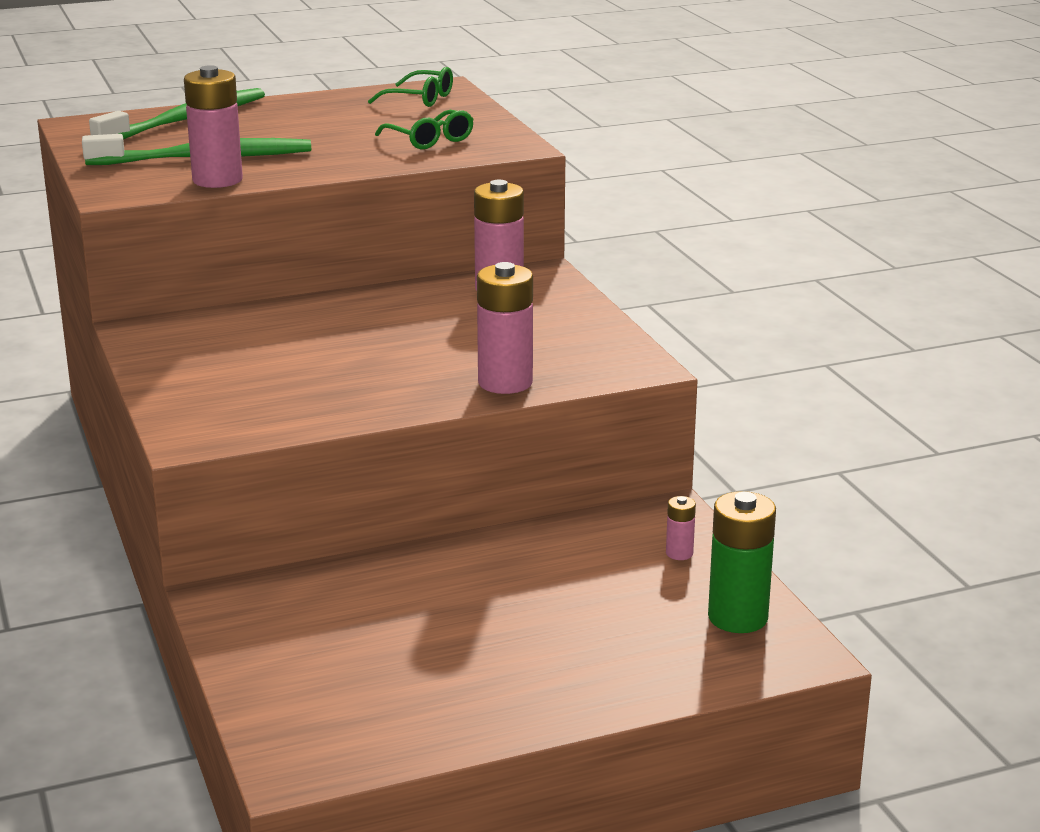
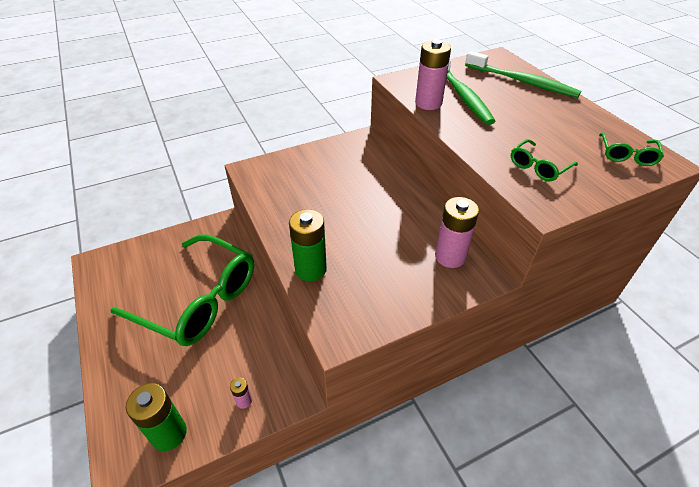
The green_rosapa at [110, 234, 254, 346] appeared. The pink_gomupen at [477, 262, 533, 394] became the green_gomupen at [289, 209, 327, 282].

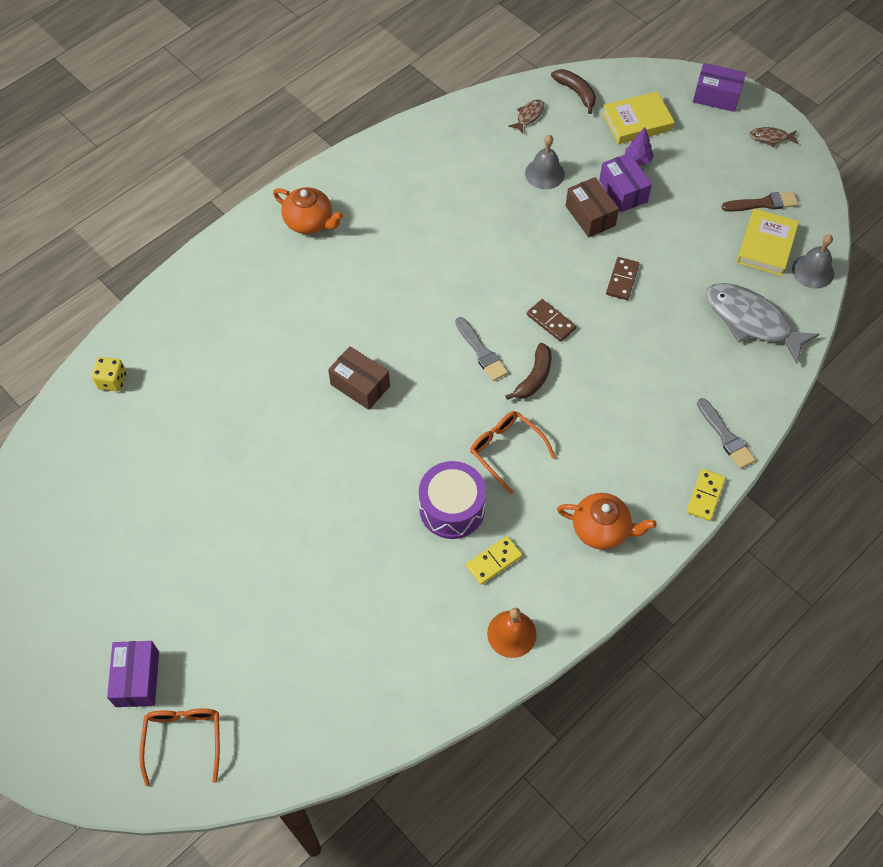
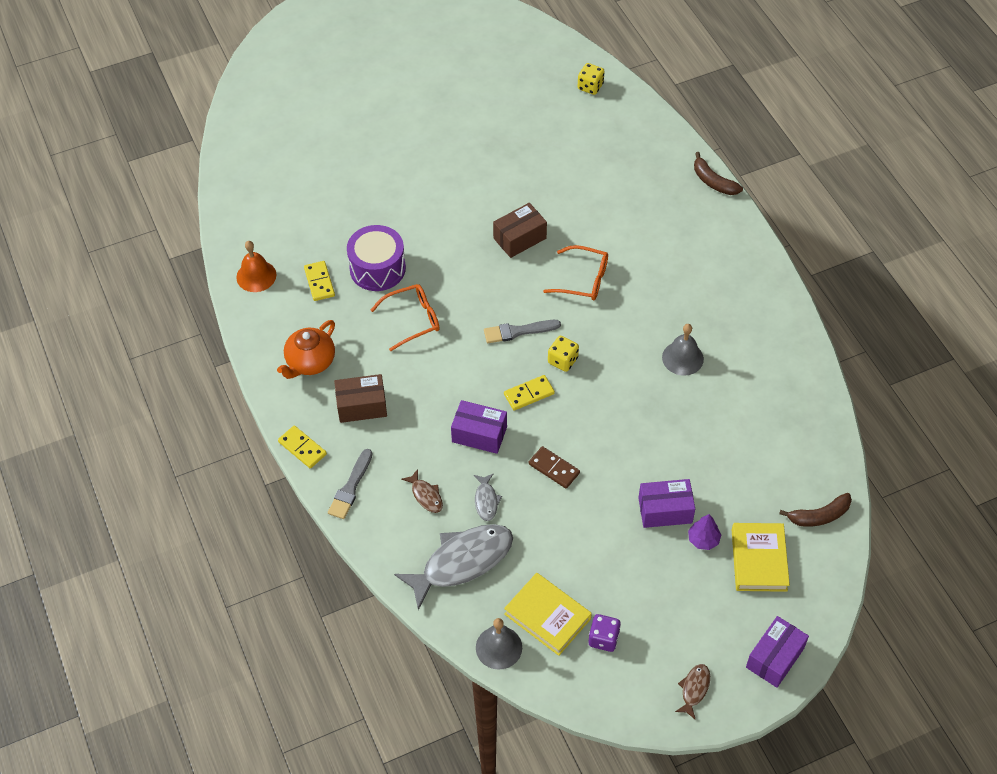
The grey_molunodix at [697, 398, 756, 469] turned 60 degrees counterclockwise. The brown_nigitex moved from [566, 177, 619, 237] to [334, 374, 387, 423]. The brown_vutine moved from [508, 99, 545, 134] to [401, 469, 443, 513]. The purple_nigitex moved from [107, 641, 159, 707] to [451, 400, 507, 454]. The grey_vutine at [474, 473, 502, 521] appeared. The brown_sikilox at [527, 299, 576, 342] became the yellow_sikilox at [504, 375, 555, 411]. The orange_rosapa moved from [139, 709, 220, 786] to [543, 245, 608, 301]. The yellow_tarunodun at [548, 336, 579, 372] appeared. The brown_molunodix at [722, 192, 798, 212] was replaced by the purple_tarunodun at [589, 614, 621, 652]. The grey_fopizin moved from [525, 135, 565, 189] to [662, 324, 704, 376]. The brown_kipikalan moved from [505, 343, 552, 400] to [694, 152, 743, 195]. The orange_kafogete at [273, 187, 344, 234] disappeared.

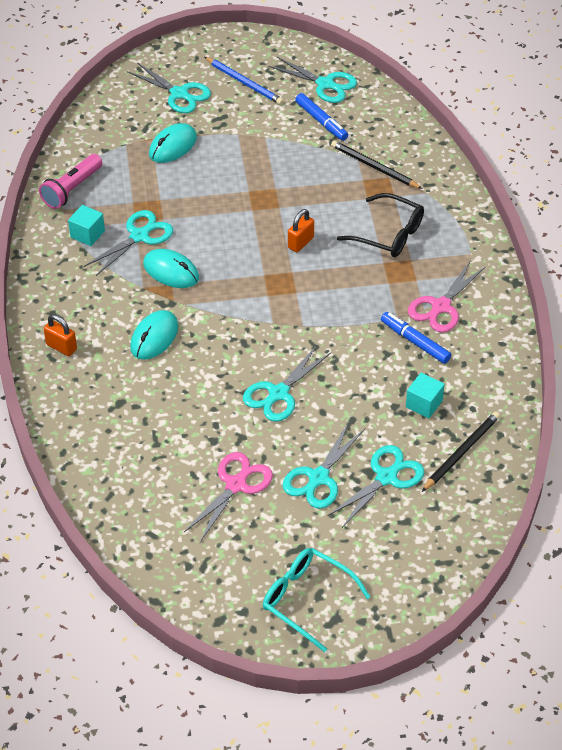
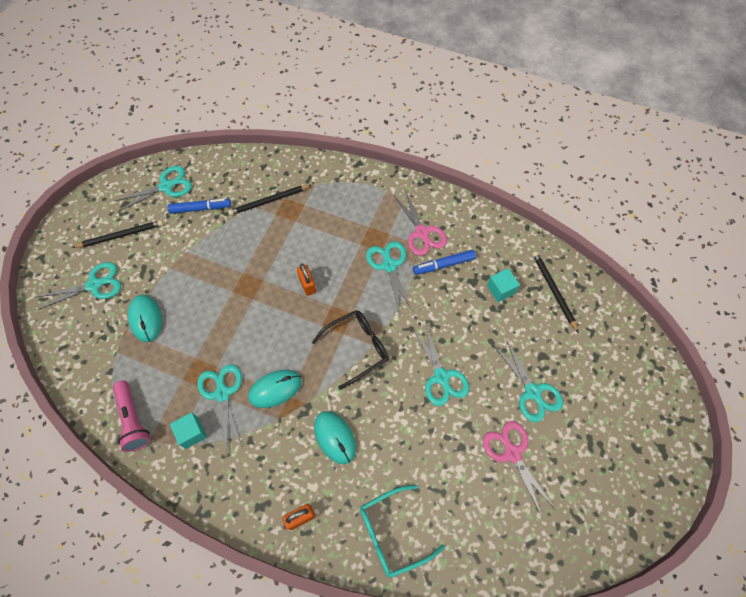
The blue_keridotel at [205, 57, 284, 105] became the black_keridotel at [72, 220, 163, 248]. The black_rosapa moved from [337, 193, 424, 257] to [312, 310, 389, 390]. The turquoise_rosapa moved from [263, 548, 370, 652] to [360, 485, 445, 578]. The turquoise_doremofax moved from [328, 445, 424, 528] to [366, 241, 413, 312].

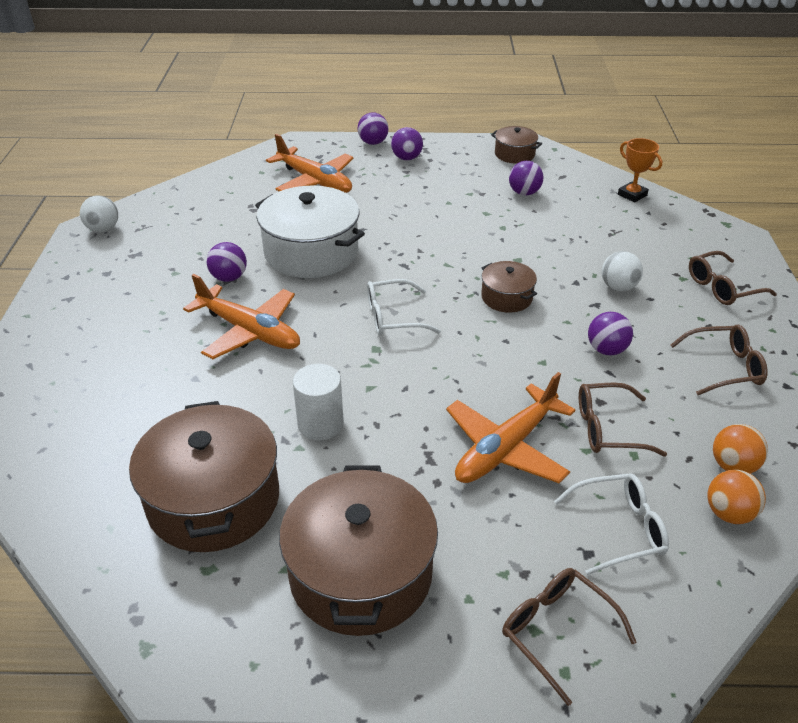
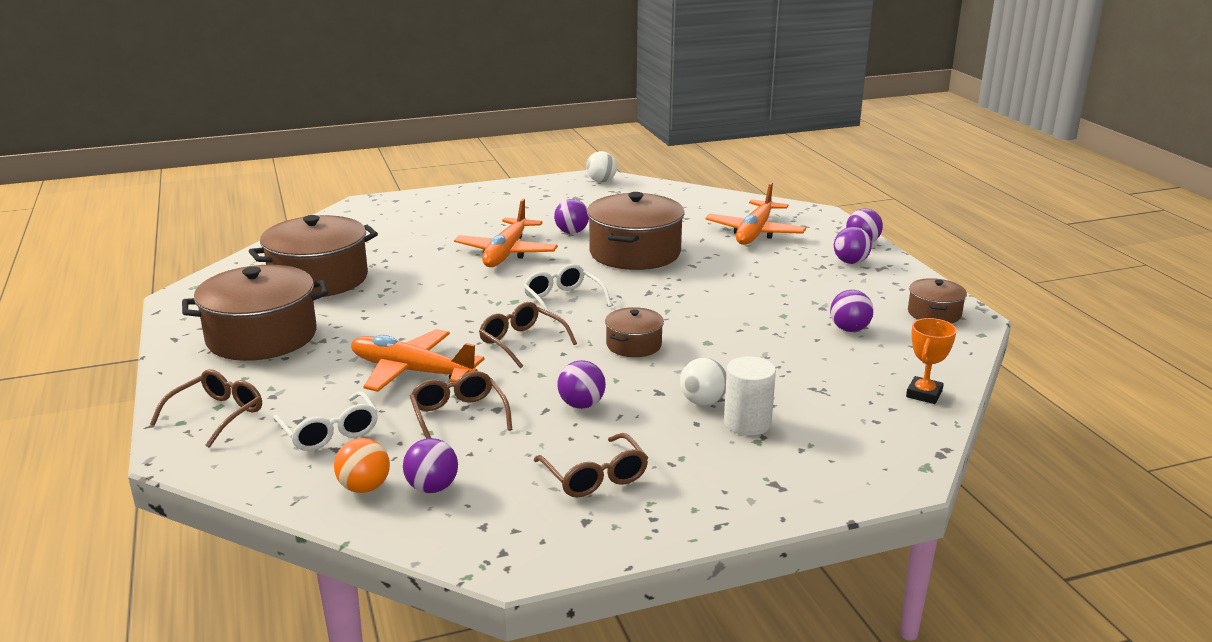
The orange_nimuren at [713, 424, 768, 474] became the purple_nimuren at [403, 438, 458, 493]. The brown_rosapa moved from [689, 251, 777, 305] to [479, 302, 577, 368]. The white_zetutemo at [255, 186, 365, 278] became the brown_zetutemo at [587, 192, 685, 270]. The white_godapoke moved from [293, 364, 344, 441] to [724, 356, 776, 435].

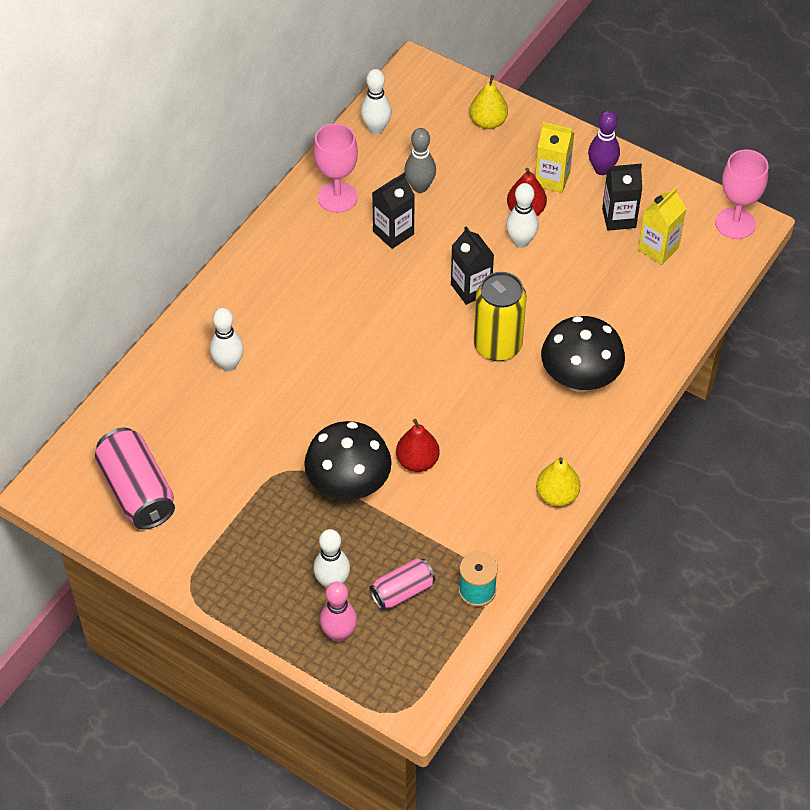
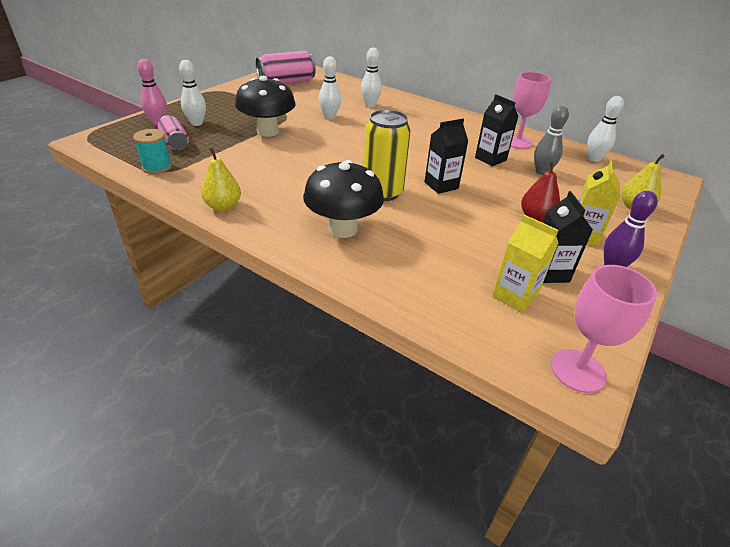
The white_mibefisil moved from [506, 183, 539, 248] to [319, 56, 341, 119]. The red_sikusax at [396, 419, 440, 472] disappeared.

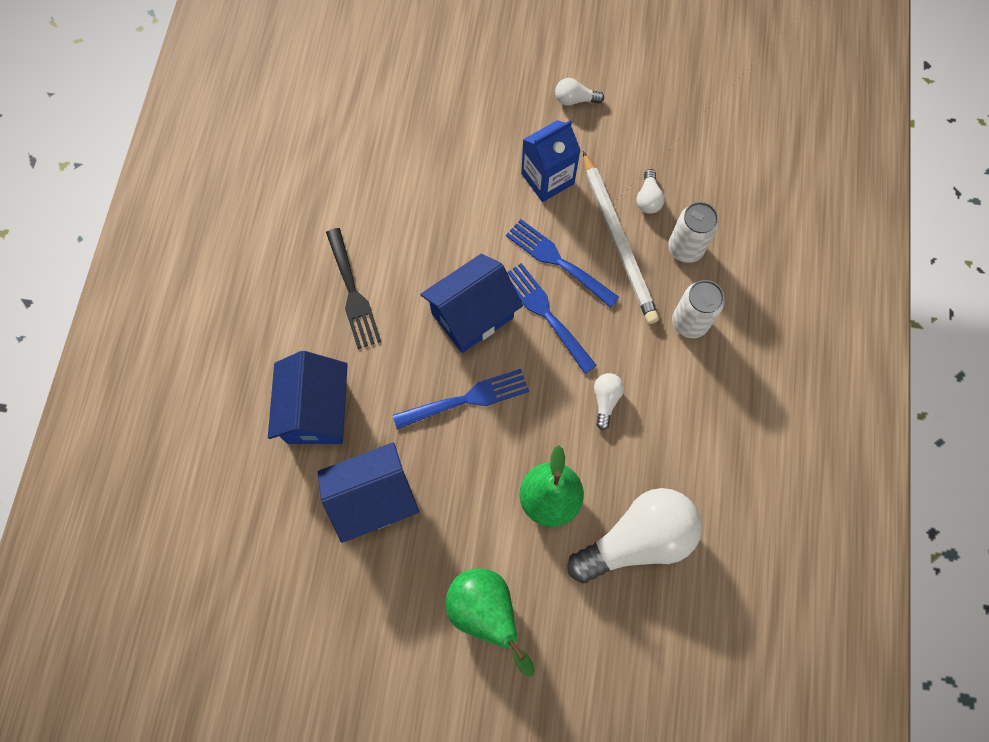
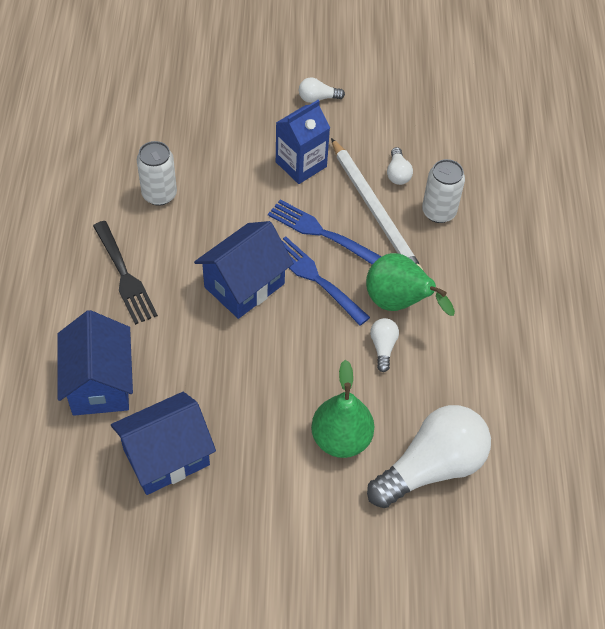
The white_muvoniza moved from [672, 280, 725, 338] to [137, 141, 177, 206]. The green_sikusax moved from [446, 568, 535, 677] to [366, 253, 455, 316]. The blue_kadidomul at [393, 369, 529, 429] disappeared.

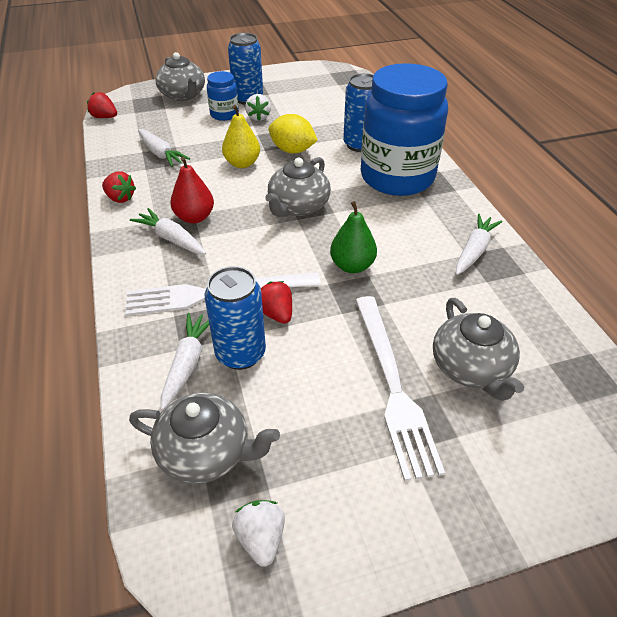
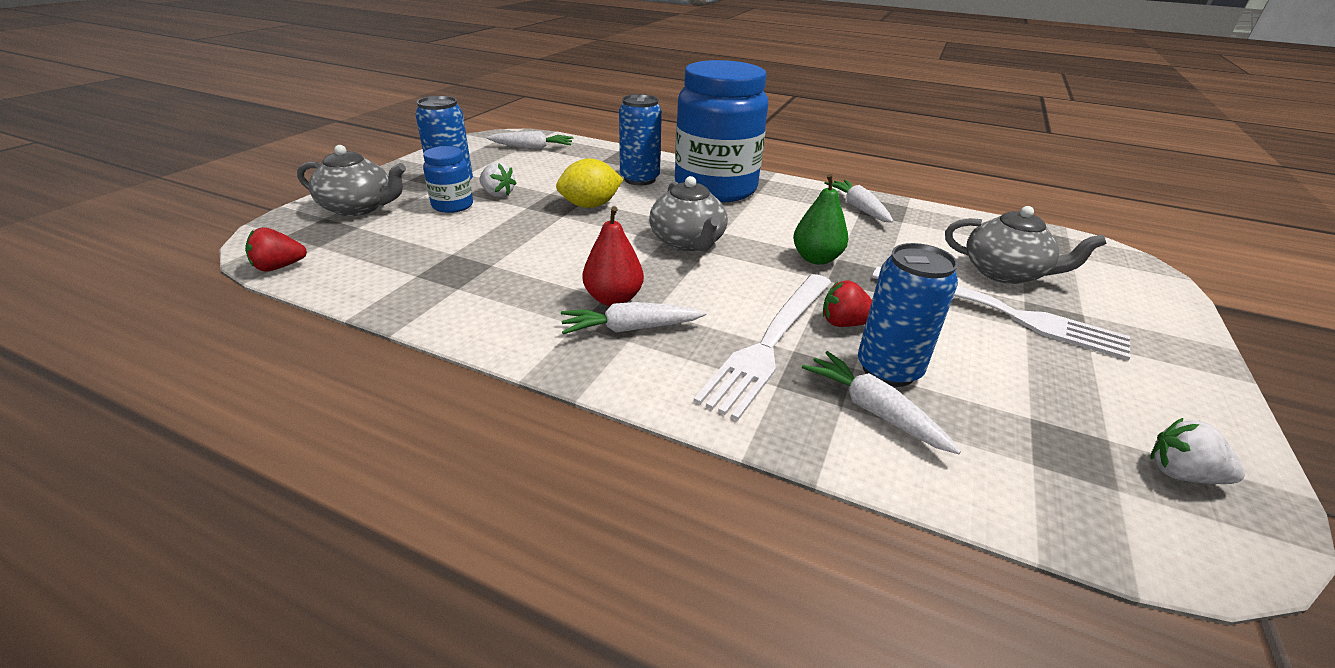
The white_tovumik moved from [138, 129, 190, 167] to [487, 131, 573, 150]. The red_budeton at [102, 171, 136, 203] disappeared. The grey_kafogete at [129, 393, 280, 484] disappeared. The yellow_sikusax at [222, 105, 260, 168] disappeared.

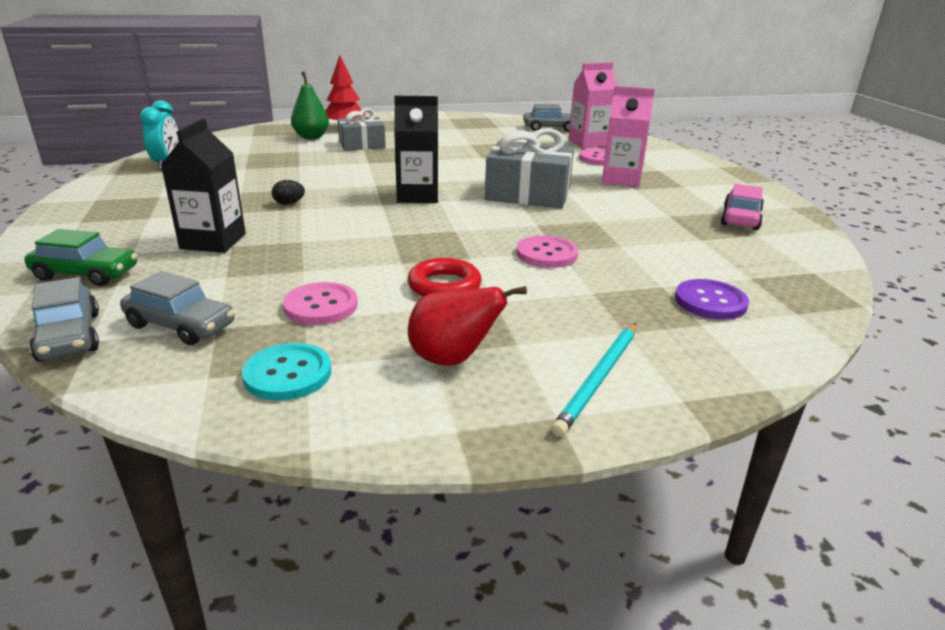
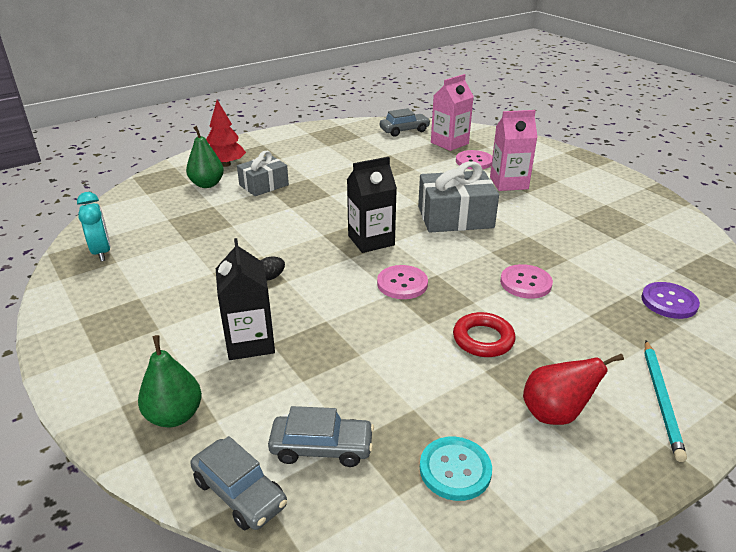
The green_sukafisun at [24, 229, 137, 286] was replaced by the green_sikusax at [138, 335, 202, 427]. The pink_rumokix moved from [283, 282, 358, 325] to [377, 265, 428, 299]. The pink_sukafisun at [721, 184, 764, 230] disappeared.

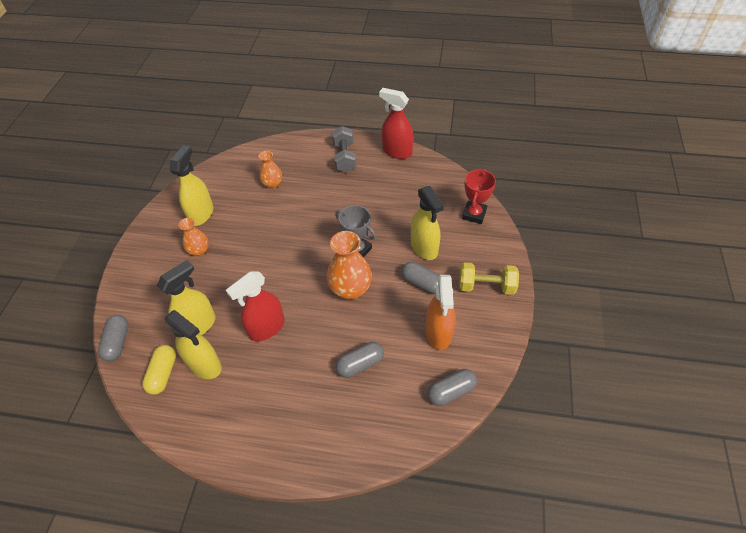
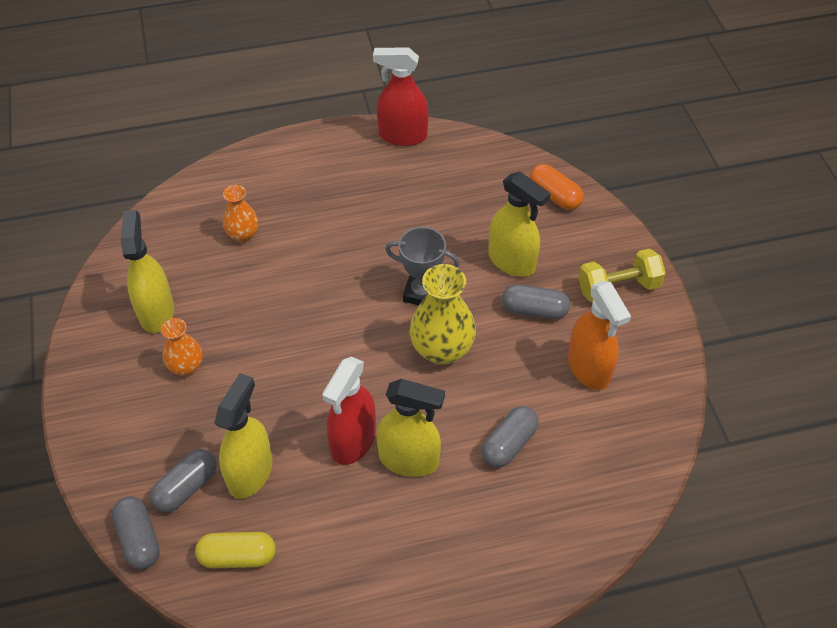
The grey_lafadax moved from [427, 369, 477, 406] to [150, 449, 216, 512]. The yellow_lafadax at [142, 345, 176, 395] turned 75 degrees counterclockwise. The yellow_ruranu moved from [165, 310, 222, 379] to [376, 379, 445, 477]. The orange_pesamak at [327, 231, 372, 300] became the yellow_pesamak at [409, 264, 476, 365]. The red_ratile at [462, 169, 496, 224] was replaced by the orange_lafadax at [530, 164, 584, 210]. The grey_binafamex at [332, 126, 357, 173] disappeared.

